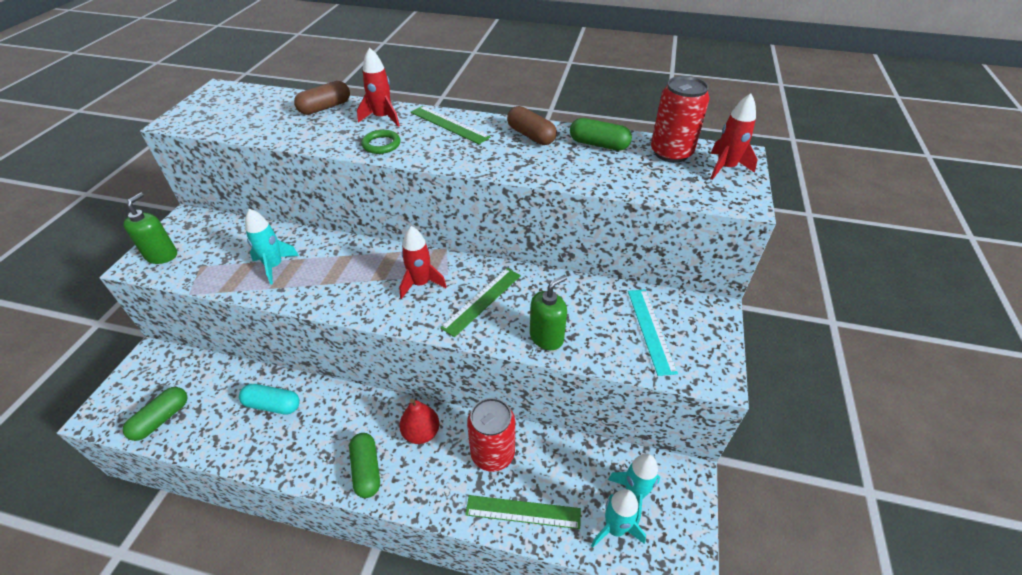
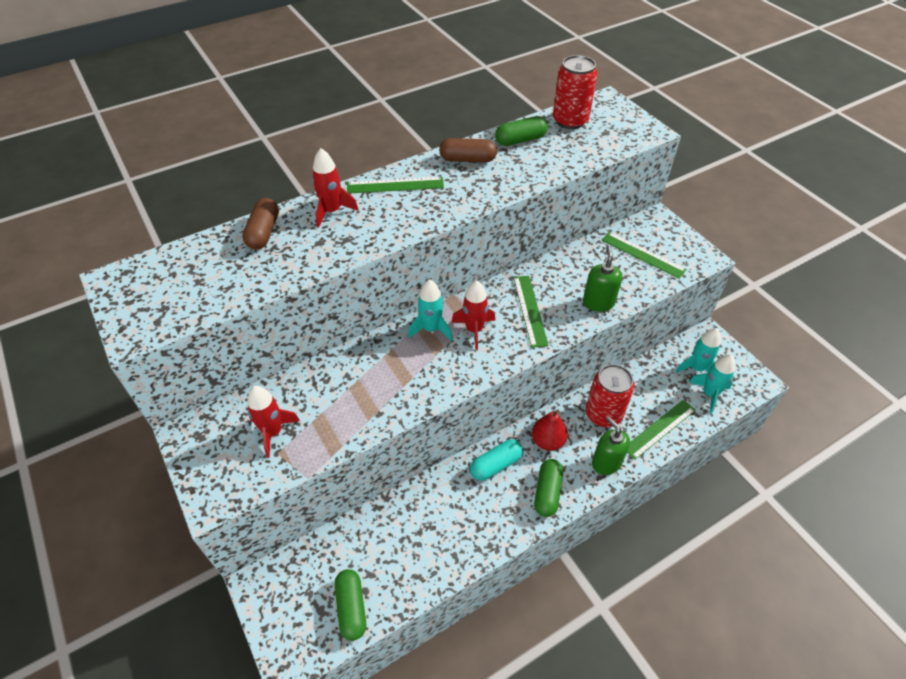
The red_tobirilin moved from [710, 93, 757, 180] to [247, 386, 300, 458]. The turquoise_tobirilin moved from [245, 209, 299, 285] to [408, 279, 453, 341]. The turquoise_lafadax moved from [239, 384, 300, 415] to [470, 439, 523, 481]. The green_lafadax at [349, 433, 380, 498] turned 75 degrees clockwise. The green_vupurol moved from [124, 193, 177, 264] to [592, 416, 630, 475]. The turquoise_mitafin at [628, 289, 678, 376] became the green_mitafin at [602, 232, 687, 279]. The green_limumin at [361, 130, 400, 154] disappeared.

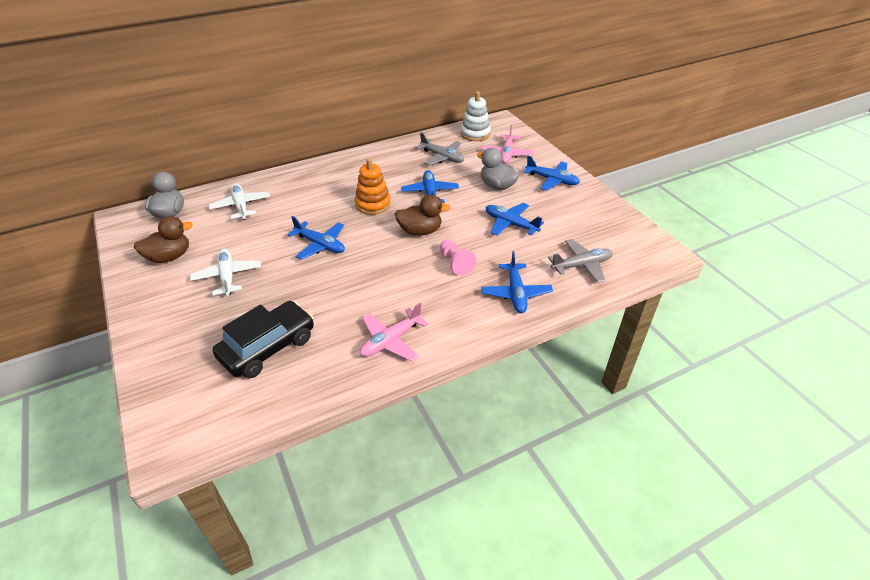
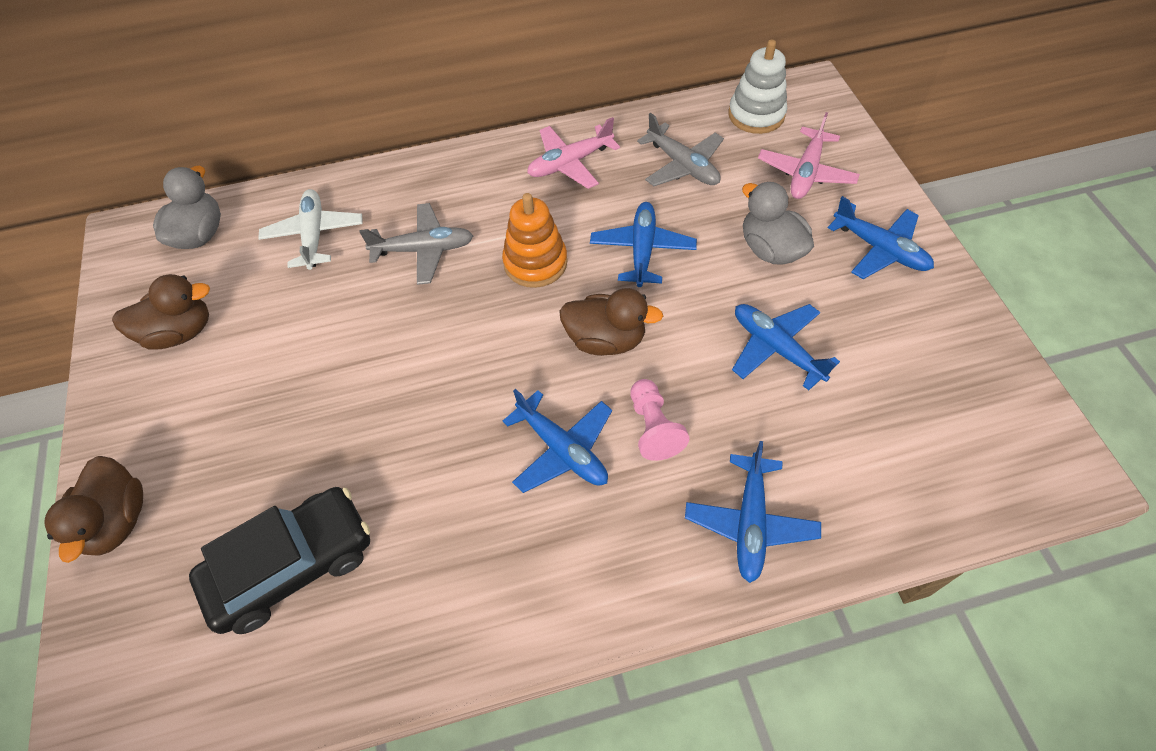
The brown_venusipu at [44, 456, 143, 563] appeared. The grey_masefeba moved from [548, 239, 613, 283] to [359, 203, 473, 285]. The blue_masefeba moved from [287, 216, 345, 260] to [502, 389, 612, 493]. The pink_masefeba moved from [360, 303, 429, 361] to [527, 117, 620, 189]. The white_masefeba at [190, 248, 261, 296] disappeared.

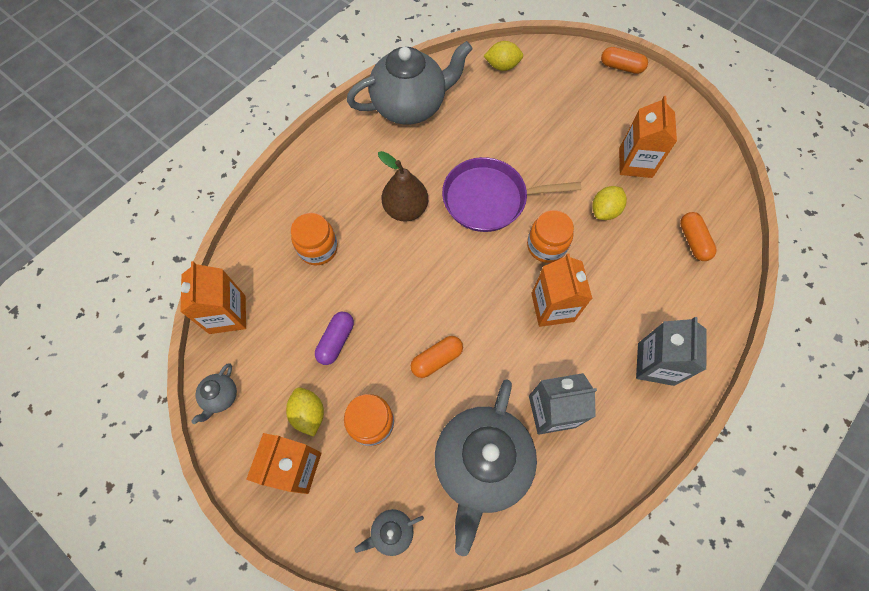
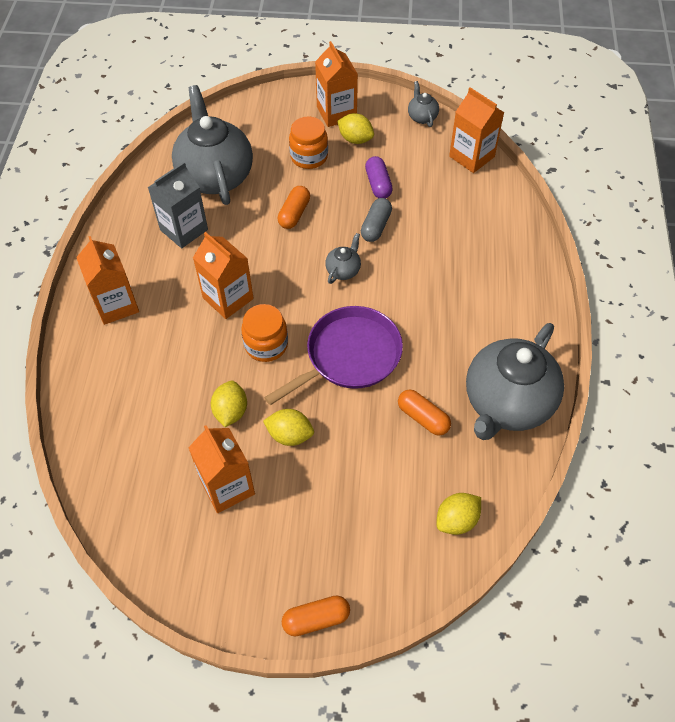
The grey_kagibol at [636, 317, 707, 386] became the orange_kagibol at [76, 236, 139, 325]. The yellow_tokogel at [263, 409, 314, 446] appeared. The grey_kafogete moved from [354, 509, 424, 556] to [325, 233, 361, 284]. The grey_lafadax at [361, 198, 392, 242] appeared. The orange_lafadax moved from [680, 212, 717, 261] to [398, 389, 451, 435]. The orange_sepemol at [291, 213, 338, 265] disappeared. The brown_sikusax at [378, 151, 428, 222] disappeared.

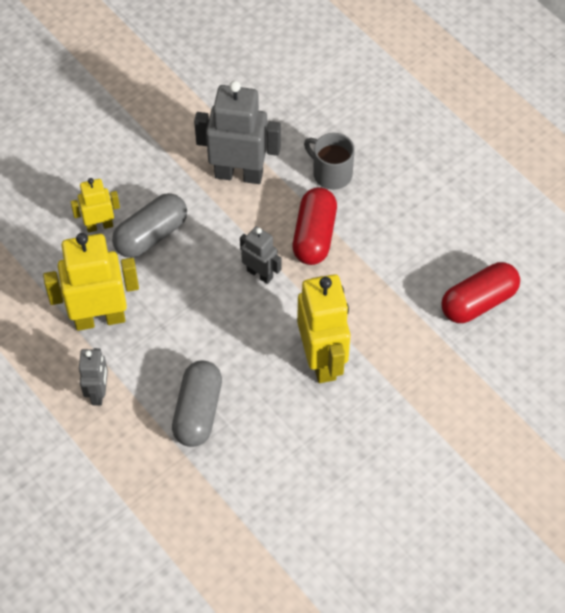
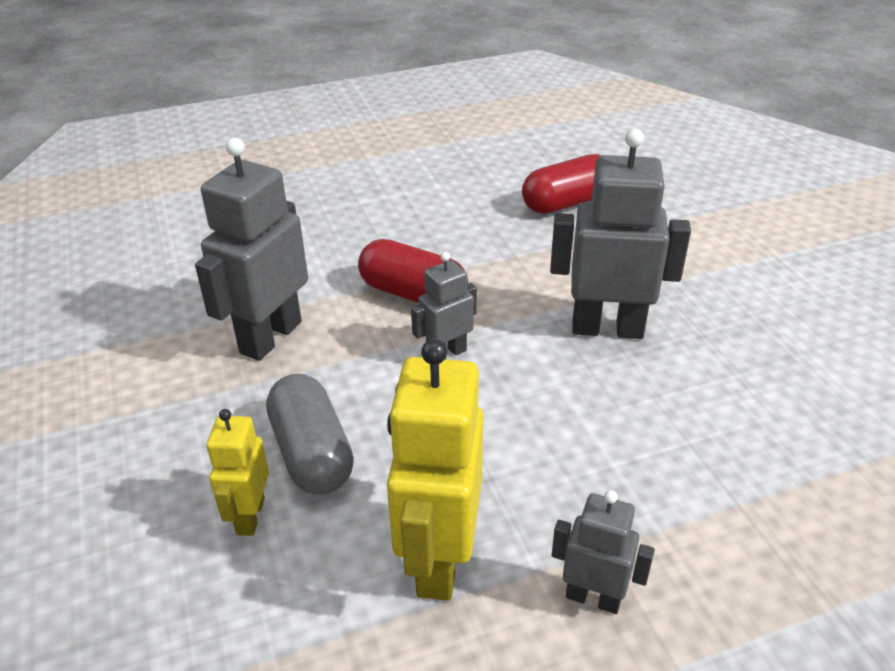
The red_lafadax at [441, 262, 520, 323] turned 75 degrees clockwise. The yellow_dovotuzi at [297, 274, 350, 383] became the grey_dovotuzi at [550, 129, 691, 339]. The grey_lafadax at [172, 360, 222, 447] disappeared. The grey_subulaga at [304, 133, 355, 190] disappeared.

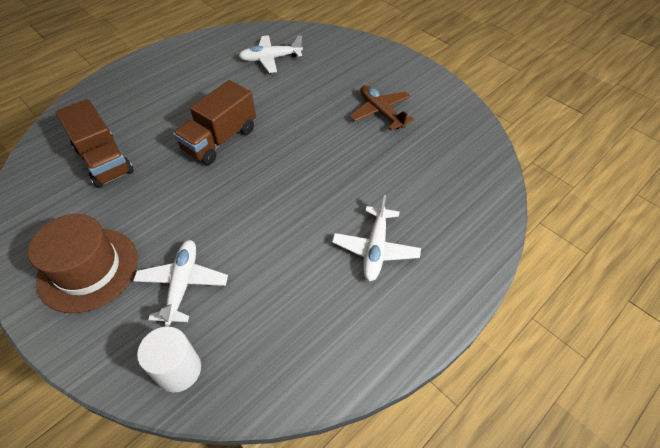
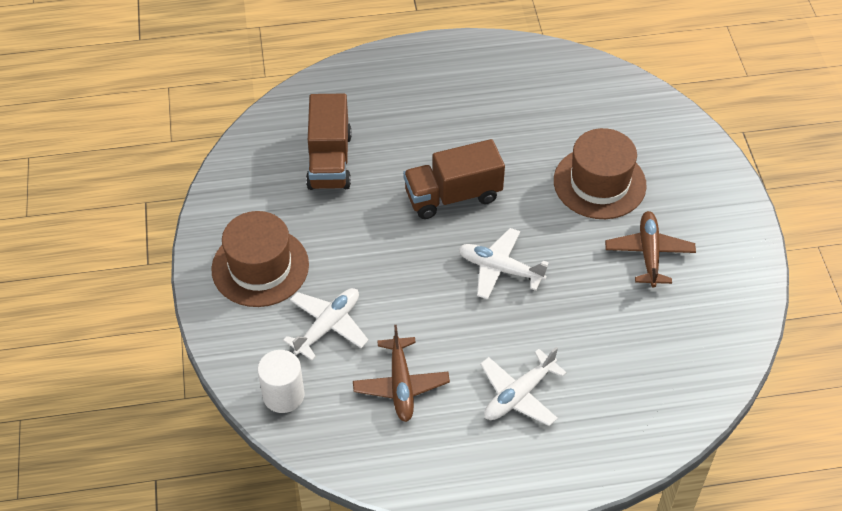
The brown_masefeba at [353, 325, 450, 422] appeared. The white_masefeba moved from [239, 35, 303, 73] to [459, 228, 549, 300]. The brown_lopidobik at [554, 128, 647, 219] appeared.

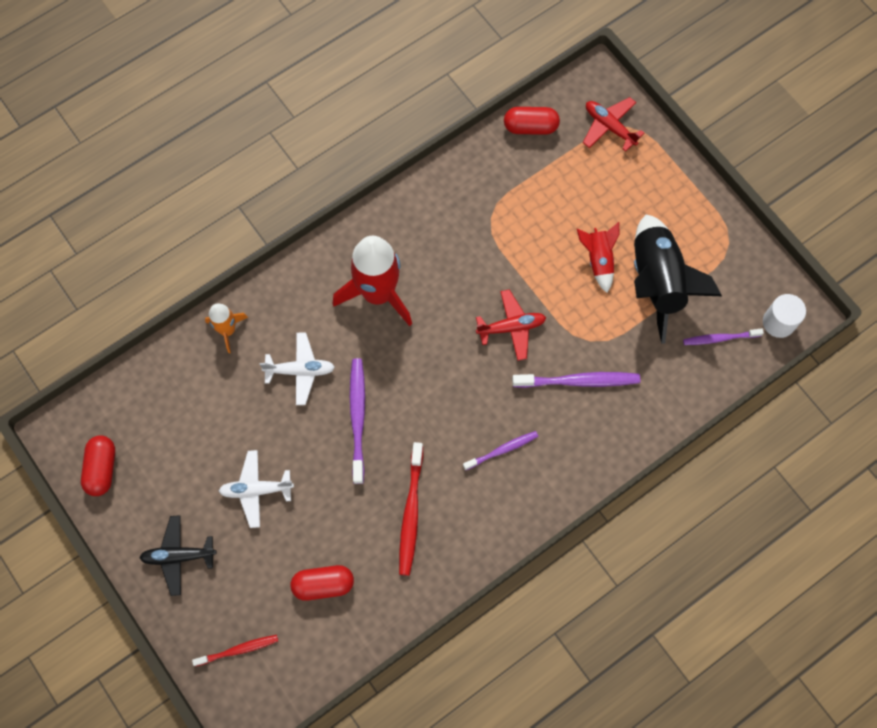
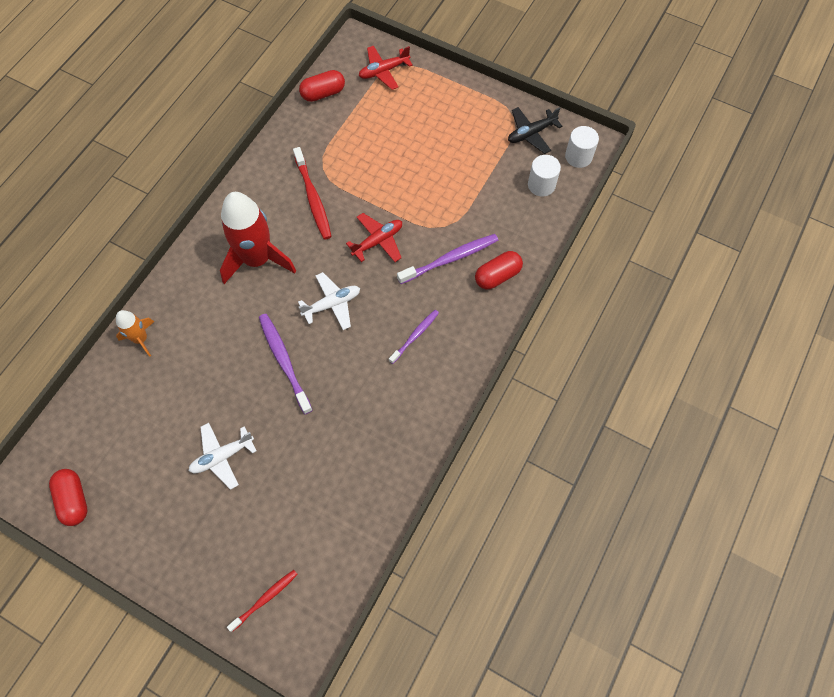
The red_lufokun moved from [399, 442, 423, 576] to [293, 147, 332, 240]. The white_masefeba moved from [260, 332, 335, 405] to [298, 272, 360, 330]. The red_masefeba at [583, 97, 644, 152] turned 45 degrees counterclockwise. The red_lafadax moved from [291, 565, 354, 601] to [475, 251, 523, 289]. The black_masefeba moved from [139, 515, 216, 596] to [508, 107, 562, 154]. The purple_lufokun at [683, 329, 764, 345] was replaced by the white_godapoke at [528, 155, 561, 197]. The red_tobirilin at [577, 222, 620, 293] disappeared. The black_tobirilin at [634, 215, 722, 344] disappeared.

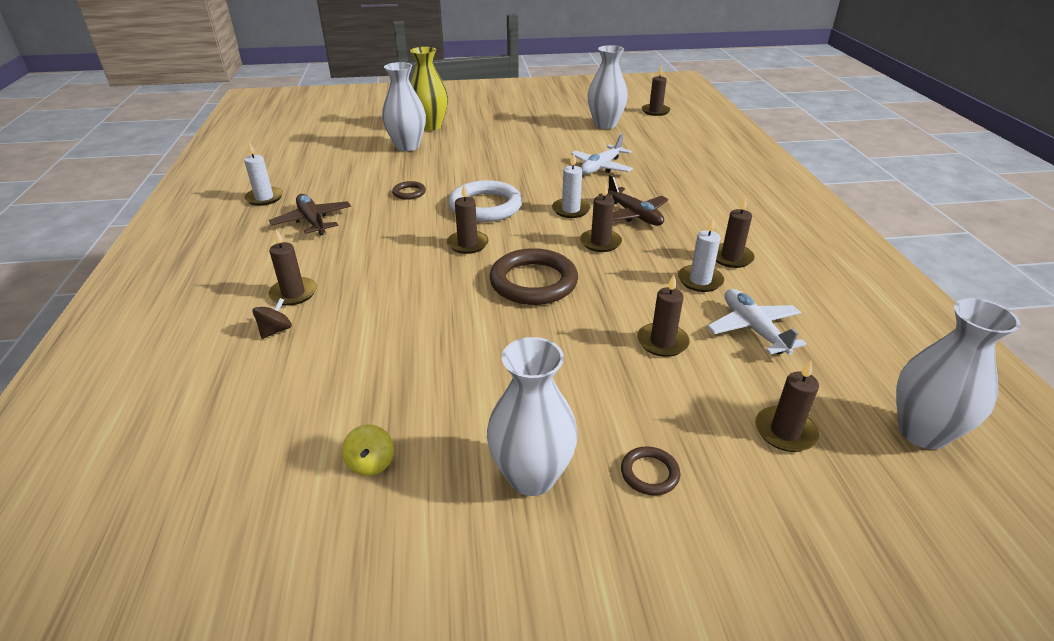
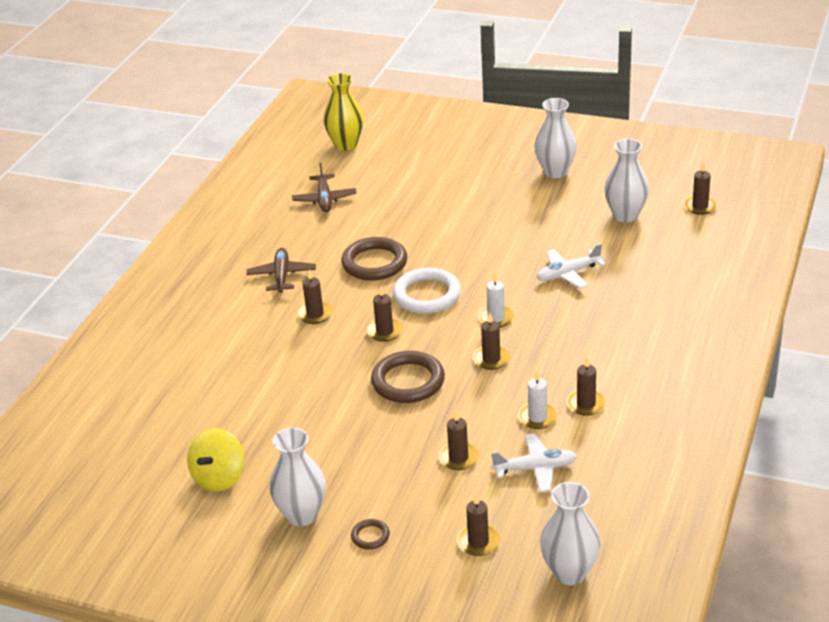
The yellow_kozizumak at [342, 424, 394, 476] changed to 1.95 times the size. The brown_masefeba moved from [599, 175, 668, 226] to [292, 163, 356, 212]. The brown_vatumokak moved from [268, 229, 317, 306] to [297, 269, 333, 324]. The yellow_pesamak moved from [410, 47, 448, 131] to [323, 73, 364, 151]. The brown_limumin at [392, 181, 426, 200] changed to 2.14 times the size. The white_masefeba at [707, 289, 807, 355] turned 75 degrees clockwise. The white_pesamak moved from [382, 62, 426, 151] to [534, 98, 577, 178]. The white_vatumokak at [244, 142, 283, 206] disappeared. The brown_kozizumak at [252, 298, 292, 339] disappeared.

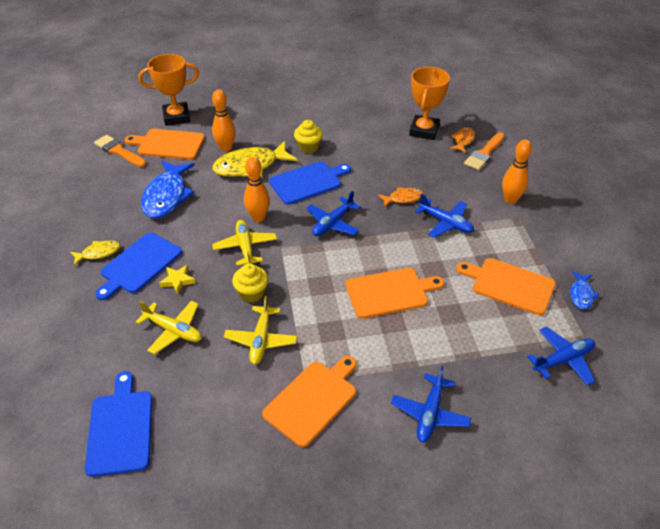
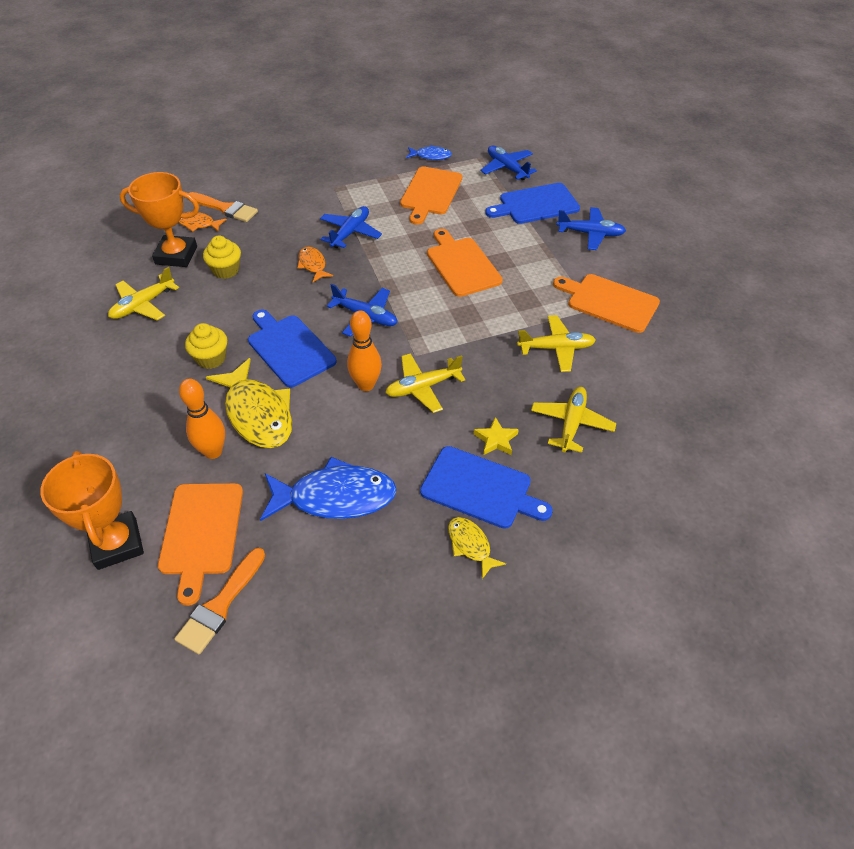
The yellow_masefeba at [108, 267, 179, 320] appeared. The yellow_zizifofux moved from [232, 264, 268, 302] to [203, 236, 241, 279]. The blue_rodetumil moved from [85, 371, 152, 477] to [485, 183, 580, 224]. The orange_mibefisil at [502, 139, 532, 204] disappeared.

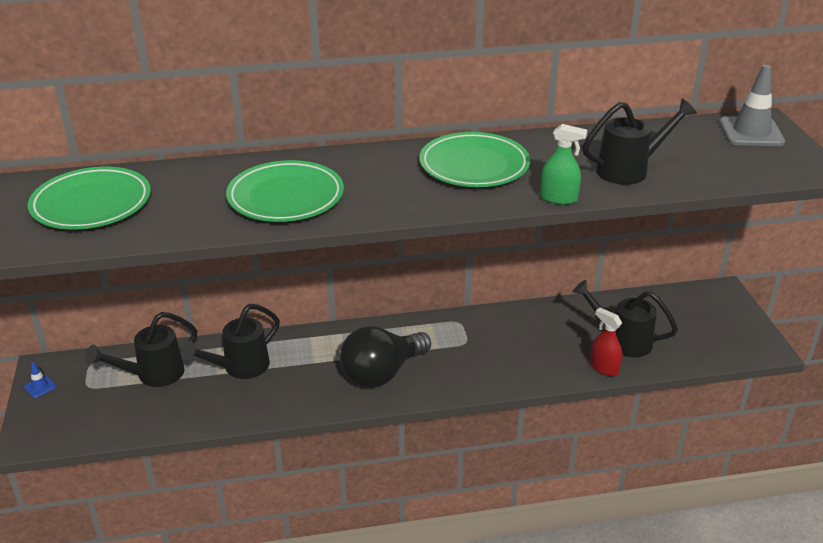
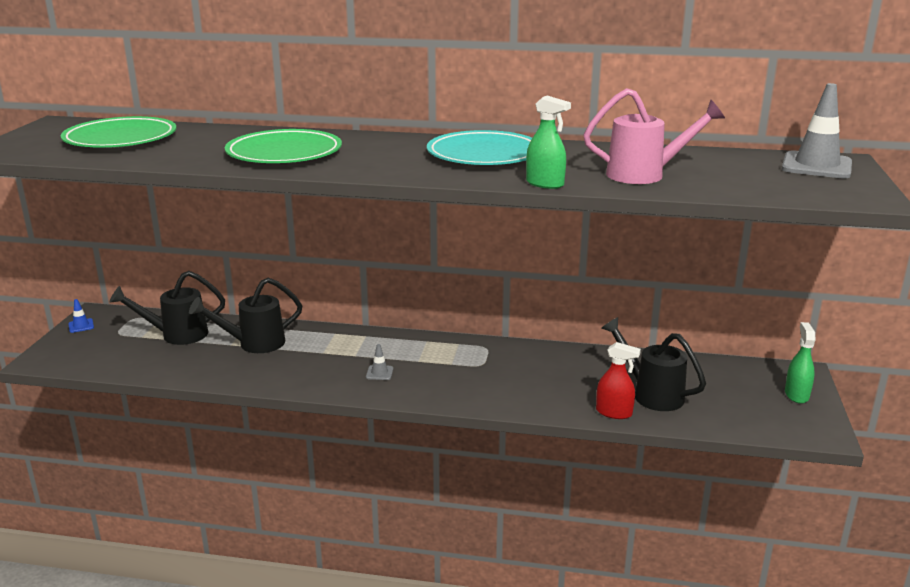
The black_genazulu at [340, 326, 431, 388] was replaced by the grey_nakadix at [366, 344, 393, 380]. The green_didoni at [419, 132, 530, 187] became the turquoise_didoni at [427, 130, 532, 165]. The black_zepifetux at [583, 98, 697, 185] became the pink_zepifetux at [583, 88, 725, 184]. The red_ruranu at [590, 307, 622, 376] turned 135 degrees clockwise. The green_ruranu at [785, 322, 815, 404] appeared.

